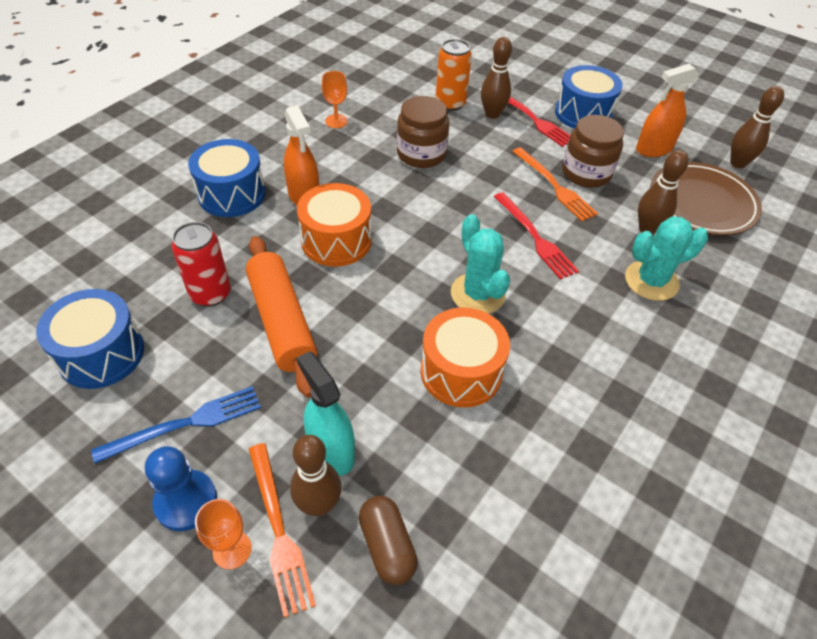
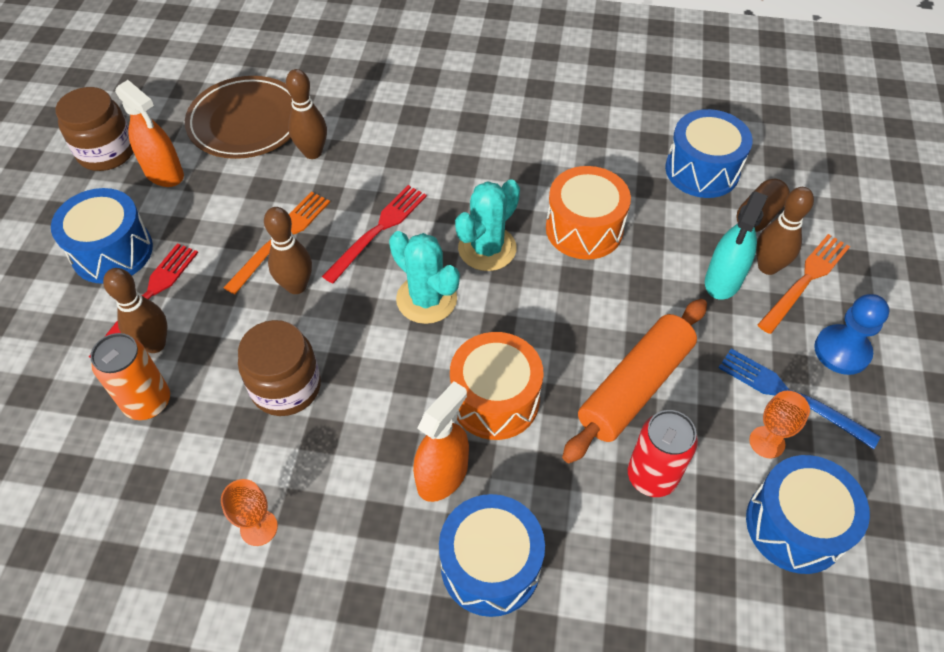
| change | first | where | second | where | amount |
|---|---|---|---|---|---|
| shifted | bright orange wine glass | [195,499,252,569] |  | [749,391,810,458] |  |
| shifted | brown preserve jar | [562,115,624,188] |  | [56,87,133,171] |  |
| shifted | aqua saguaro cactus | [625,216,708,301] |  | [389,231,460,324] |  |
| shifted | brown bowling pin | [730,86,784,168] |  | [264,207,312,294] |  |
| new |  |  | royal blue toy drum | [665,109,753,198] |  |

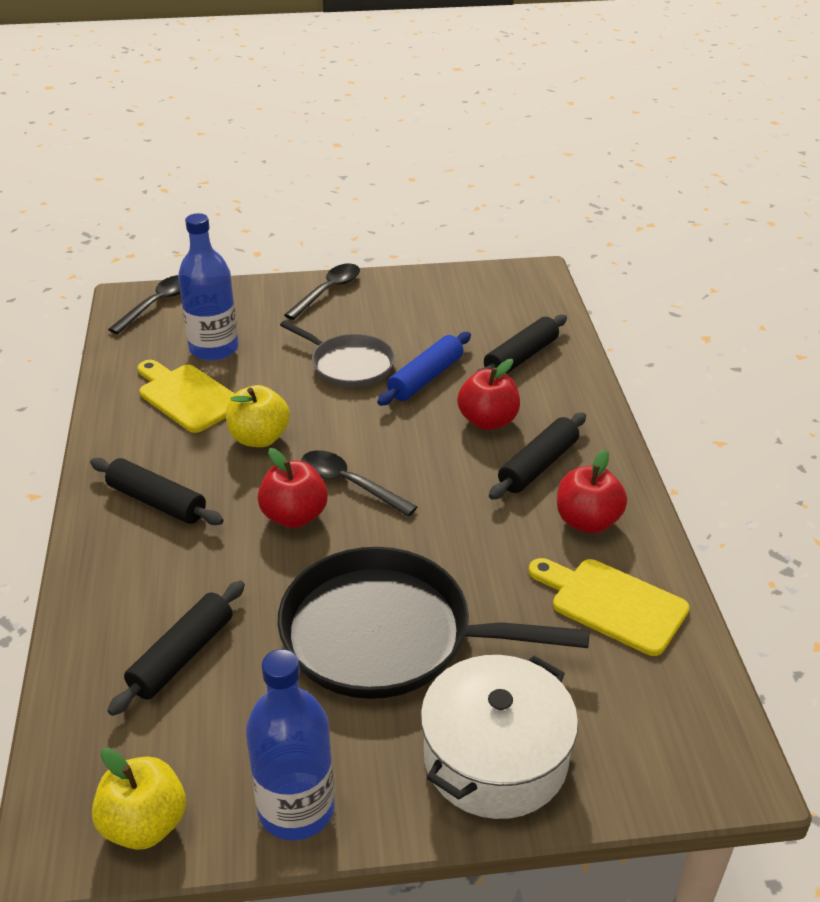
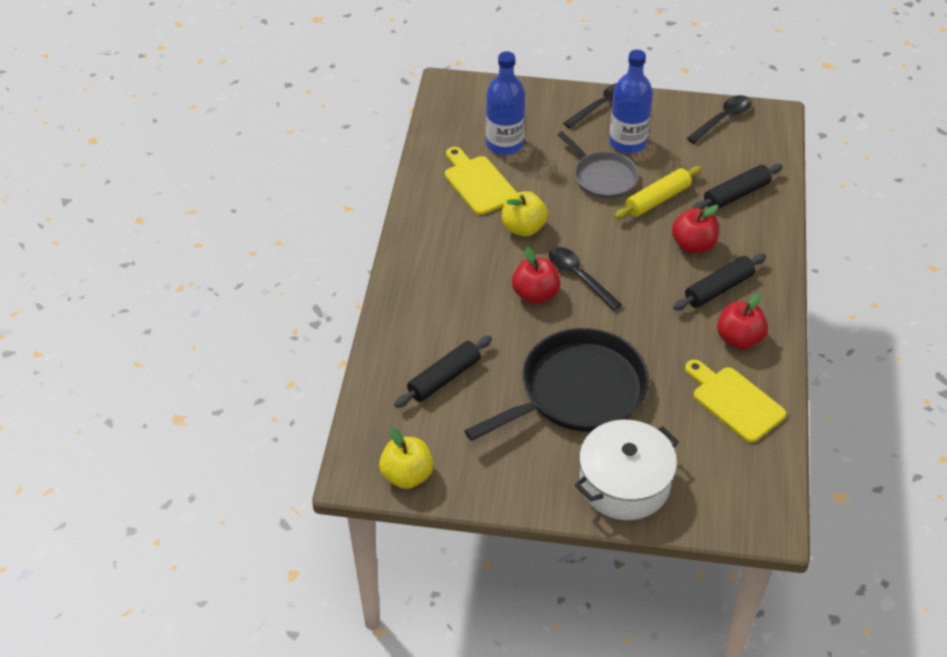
| change | first | where | second | where | amount |
|---|---|---|---|---|---|
| gone | black pastry roller | [90,458,224,525] |  |  |  |
| shifted | black tablespoon | [108,275,181,334] |  | [687,95,751,144] |  |
| shifted | royal blue flask | [246,649,335,840] |  | [609,50,653,153] |  |
| rotated | black frying pan | [278,547,590,699] |  | [464,328,649,441] | 120 degrees clockwise |
| repainted | royal blue pastry roller | [377,332,471,406] | yellow pastry roller | [614,166,702,219] |  |

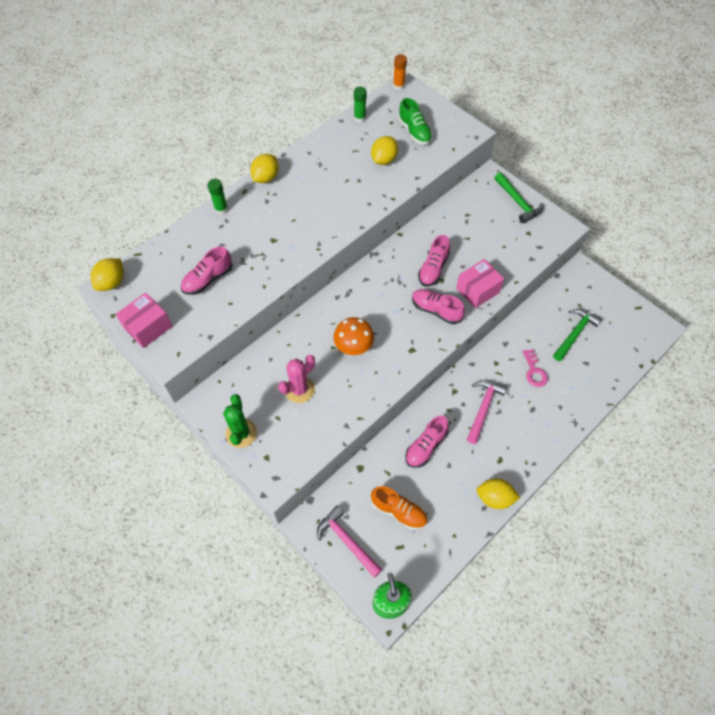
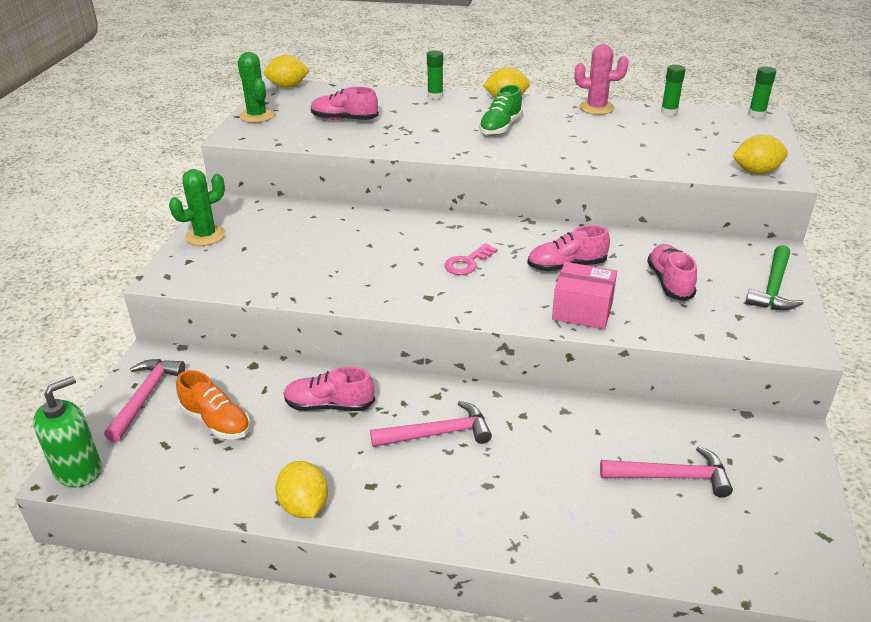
| change | first | where | second | where | amount |
|---|---|---|---|---|---|
| swapped | rose-pink box | [115,292,173,348] | green saguaro cactus | [237,52,275,123] |  |
| shifted | rose-pink saguaro cactus | [278,355,315,403] |  | [574,44,629,115] |  |
| gone | bright orange mushroom | [333,317,374,355] |  |  |  |
| shifted | yellow toy lemon | [371,136,398,165] |  | [733,135,788,174] |  |
| rotated | bright orange sneaker | [371,486,428,530] |  | [176,370,250,439] | 45 degrees counterclockwise |
| repainted | bright orange stick of glue | [393,54,407,90] | green stick of glue | [748,66,776,118] |  |
| shifted | green sneaker | [398,98,432,145] |  | [479,85,523,136] |  |
| shifted | rose-pink sneaker | [412,289,465,324] |  | [647,244,697,301] |  |
| shifted | rose-pink latchkey | [522,349,548,387] |  | [444,243,497,275] |  |
| repainted | green carpenter's hammer | [553,309,602,361] | rose-pink carpenter's hammer | [600,446,733,498] |  |

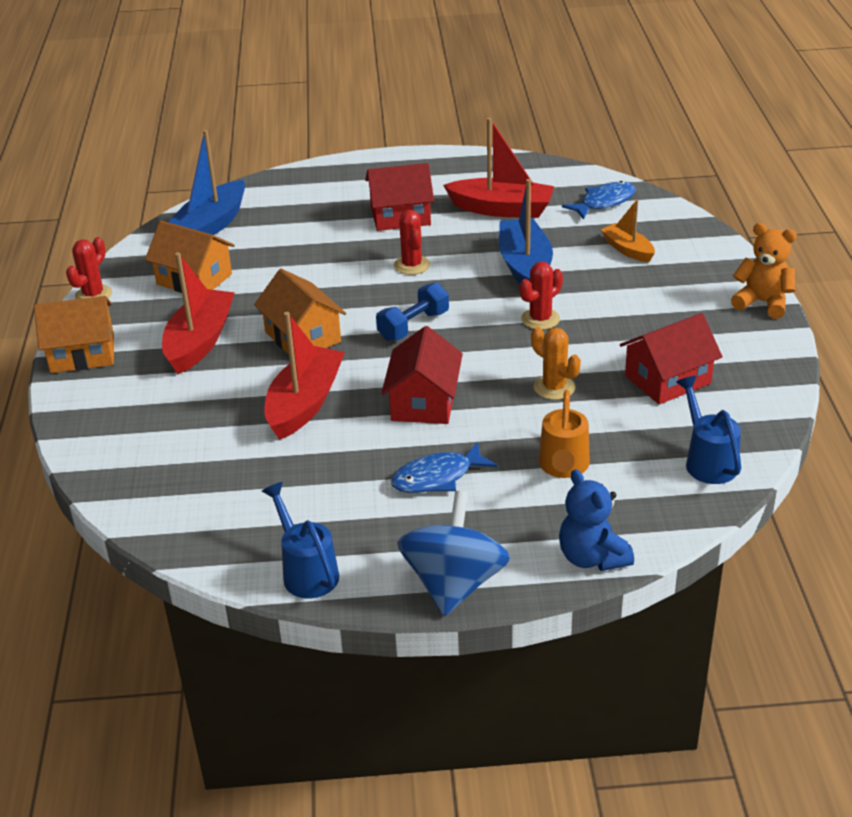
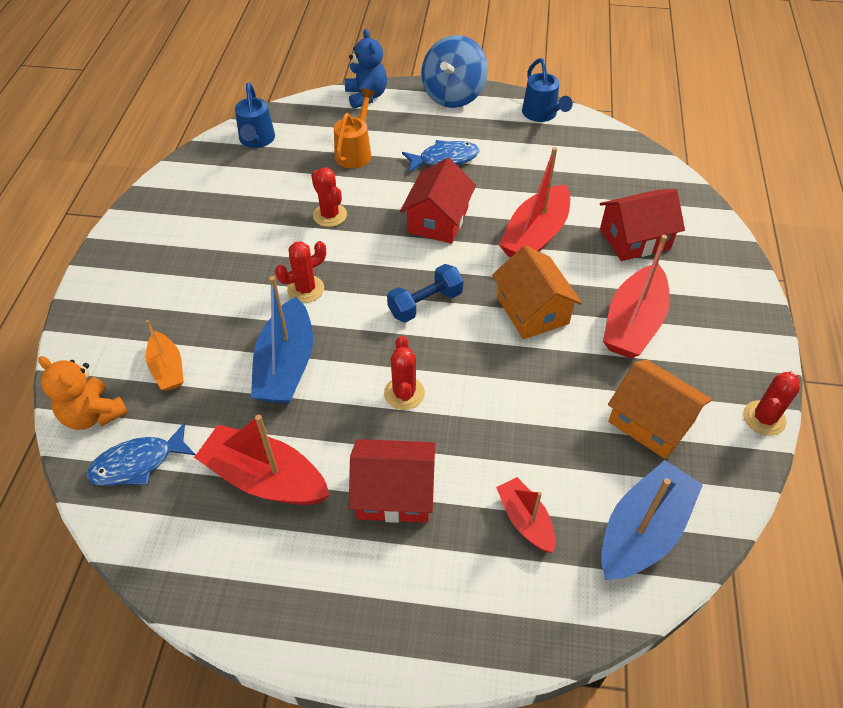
| change | first | where | second | where | amount |
|---|---|---|---|---|---|
| gone | bright orange house | [34,296,114,373] |  |  |  |
| repainted | bright orange saguaro cactus | [531,327,581,400] | red saguaro cactus | [311,167,347,227] |  |
| shifted | red house | [620,313,722,405] |  | [600,189,685,261] |  |
| shifted | bright orange stuffed bear | [731,223,797,319] |  | [38,356,128,430] |  |
| new |  |  | red sailboat | [496,477,555,553] |  |

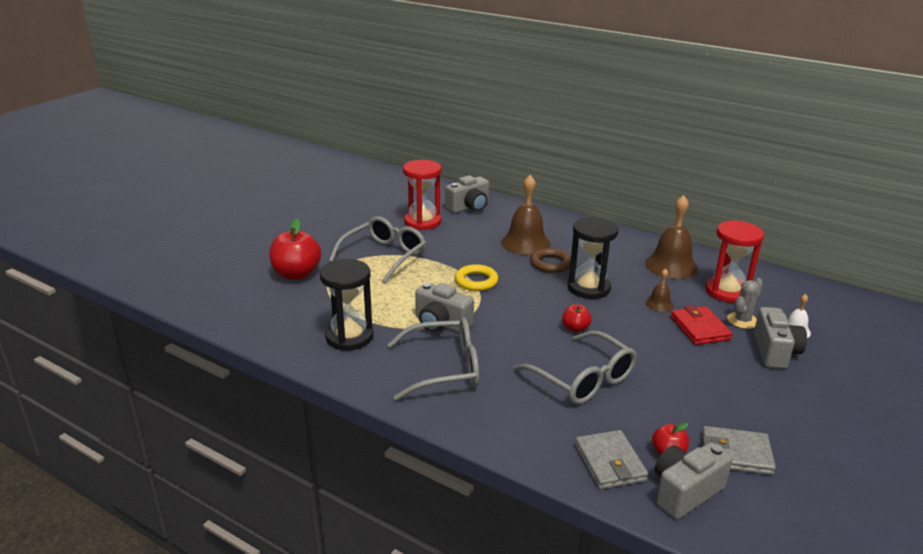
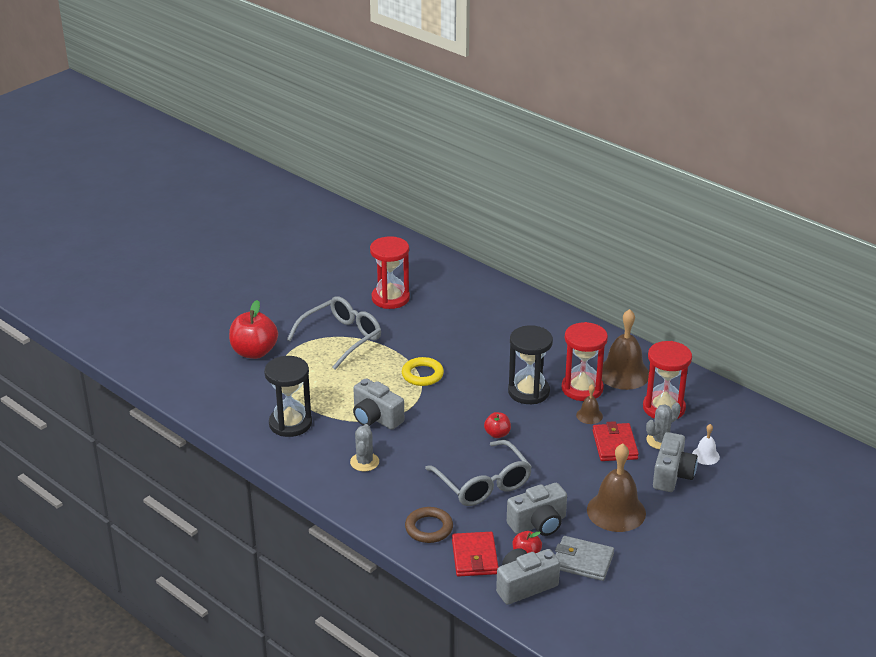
| change | first | where | second | where | amount |
|---|---|---|---|---|---|
| swapped | ash-grey spectacles | [387,318,479,400] | ash-grey saguaro cactus | [350,424,379,471] |  |
| shifted | ash-grey camera | [445,175,489,213] |  | [507,483,567,536] |  |
| shifted | brown hand bell | [501,175,551,255] |  | [587,443,646,532] |  |
| shifted | brown ring | [530,248,571,273] |  | [405,507,453,543] |  |
| repainted | ash-grey wallet | [575,430,648,489] | red wallet | [452,532,498,577] |  |
| new |  |  | red sandglass | [562,322,608,401] |  |

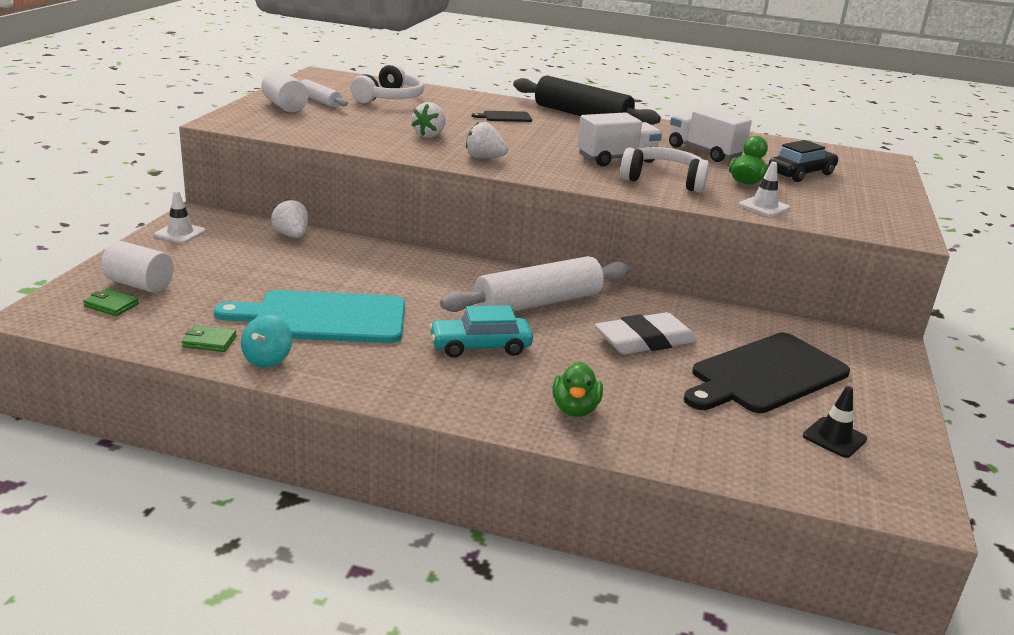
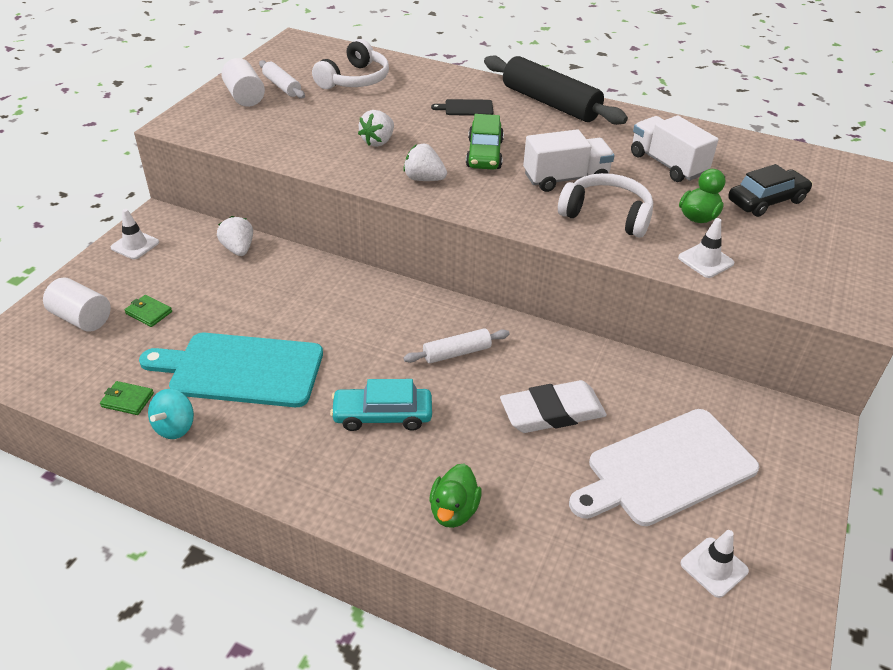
| change | first | where | second | where | amount |
|---|---|---|---|---|---|
| shifted | green wallet | [83,289,139,316] |  | [125,295,172,327] |  |
| scaled | pure white pastry roller | [440,256,630,312] |  | [403,328,509,363] | x0.51 |
| repainted | black chopping board | [684,333,850,413] | pure white chopping board | [569,409,759,526] |  |
| repainted | black road cone | [803,386,867,458] | pure white road cone | [680,530,749,598] |  |
| new |  |  | green automobile | [466,114,504,170] |  |

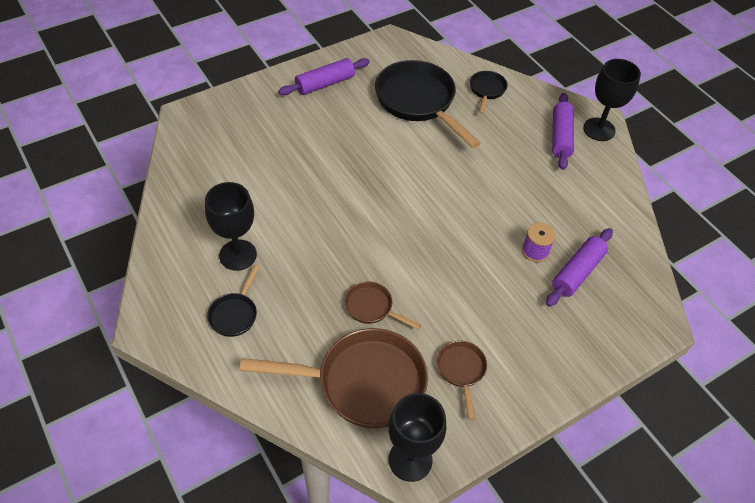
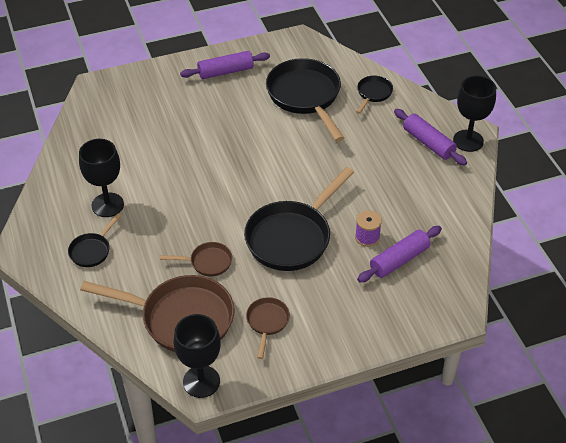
| change | first | where | second | where | amount |
|---|---|---|---|---|---|
| rotated | brown frying pan | [345,281,421,330] |  | [160,242,232,277] | 135 degrees clockwise |
| rotated | royal purple pastry roller | [552,93,574,170] |  | [394,109,467,166] | 60 degrees counterclockwise |
| new |  |  | black frying pan | [244,167,354,271] |  |

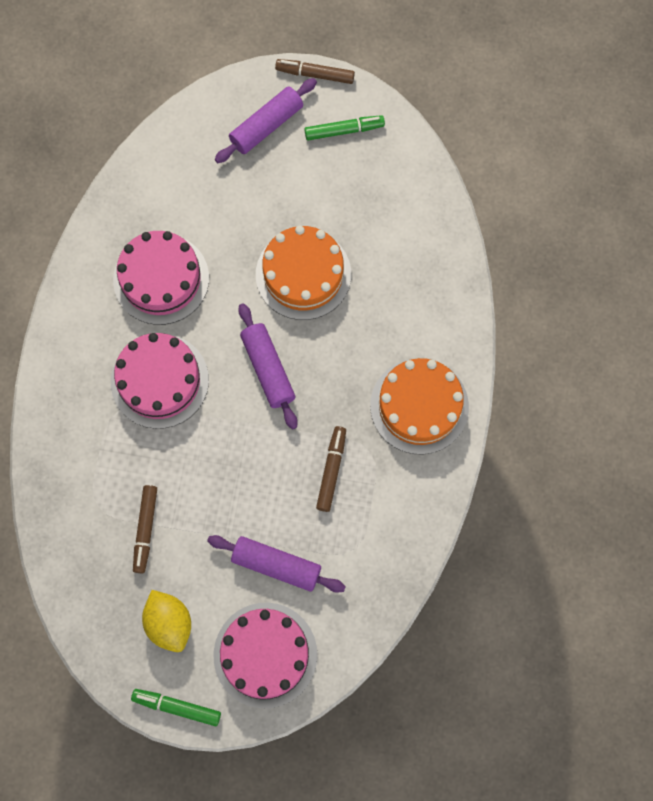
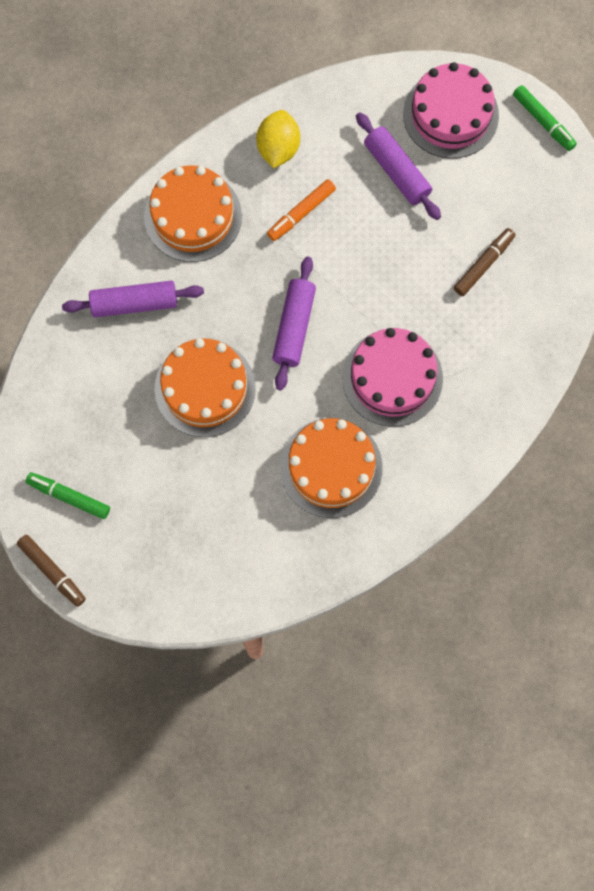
| change | first | where | second | where | amount |
|---|---|---|---|---|---|
| repainted | rose-pink gateau | [113,231,209,325] | bright orange gateau | [280,418,383,518] |  |
| shifted | yellow toy lemon | [142,590,191,652] |  | [256,110,300,168] |  |
| shifted | royal purple pastry roller | [215,78,317,163] |  | [62,281,204,317] |  |
| repainted | brown felt pen | [316,426,346,512] | bright orange felt pen | [267,179,336,241] |  |

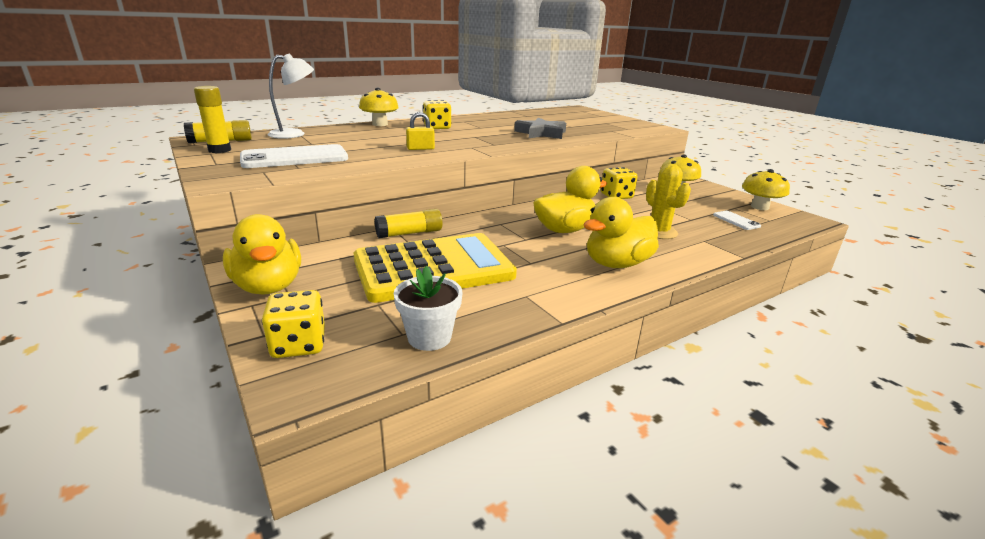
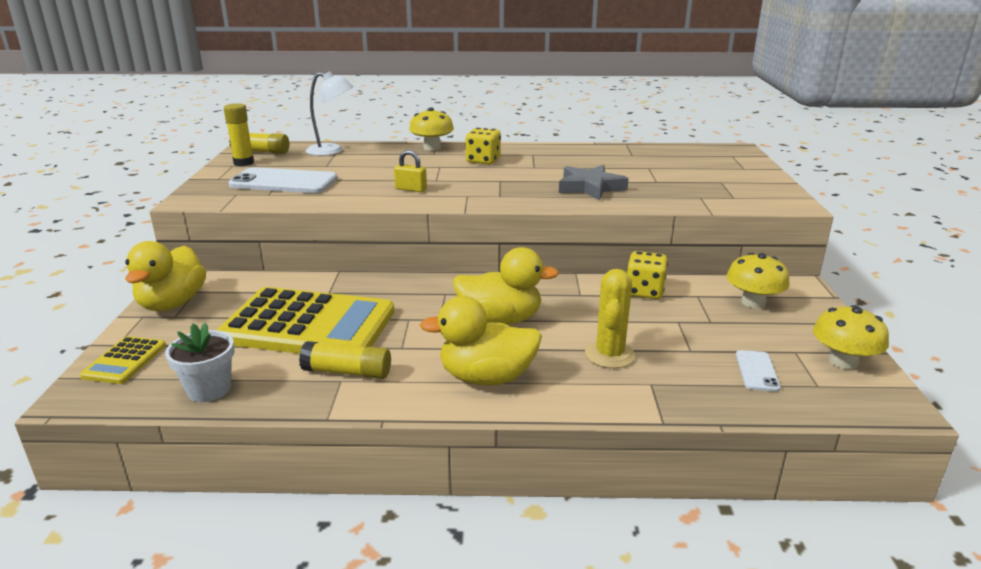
| change | first | where | second | where | amount |
|---|---|---|---|---|---|
| swapped | yellow die | [262,290,325,358] | yellow calculator | [80,336,166,384] |  |
| shifted | yellow stick of glue | [375,209,443,238] |  | [299,341,391,379] |  |

